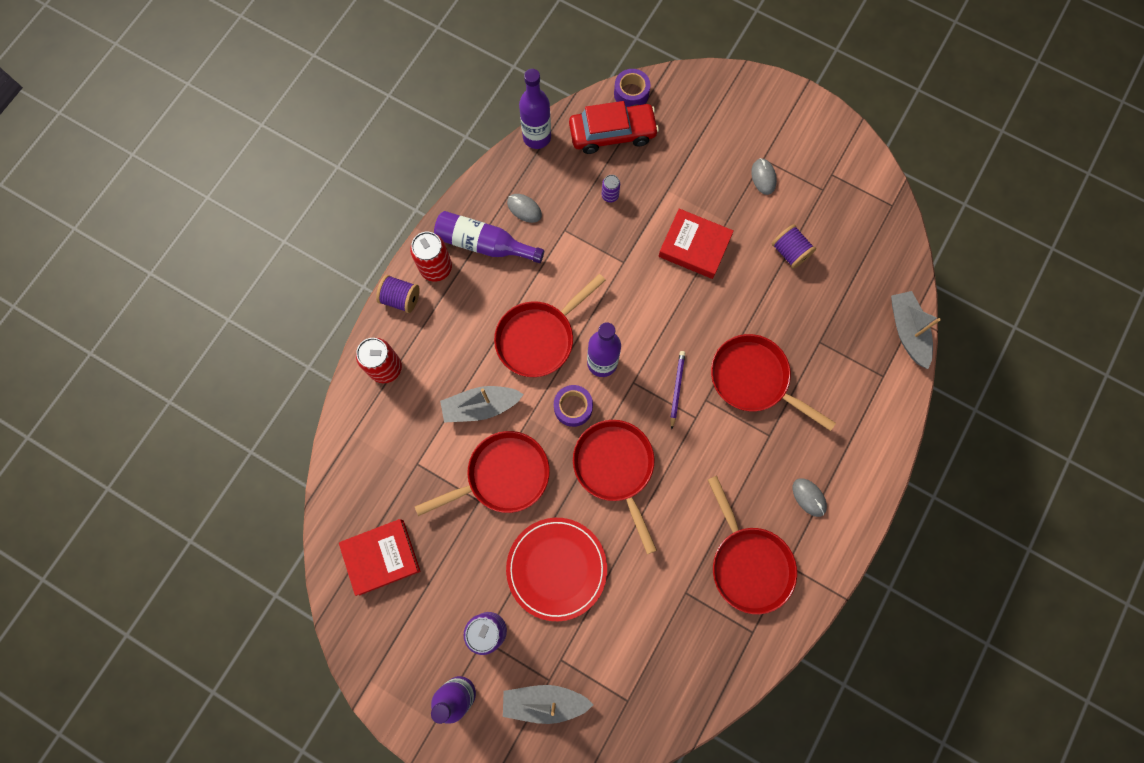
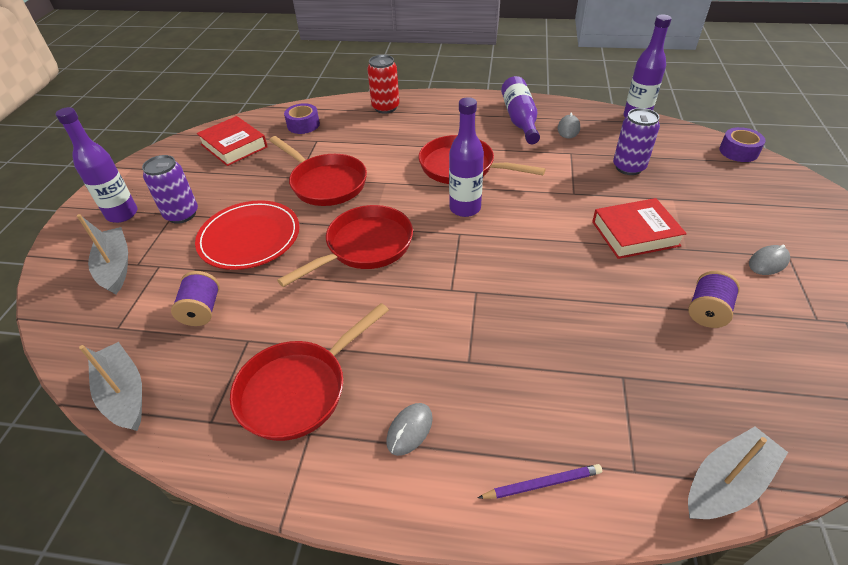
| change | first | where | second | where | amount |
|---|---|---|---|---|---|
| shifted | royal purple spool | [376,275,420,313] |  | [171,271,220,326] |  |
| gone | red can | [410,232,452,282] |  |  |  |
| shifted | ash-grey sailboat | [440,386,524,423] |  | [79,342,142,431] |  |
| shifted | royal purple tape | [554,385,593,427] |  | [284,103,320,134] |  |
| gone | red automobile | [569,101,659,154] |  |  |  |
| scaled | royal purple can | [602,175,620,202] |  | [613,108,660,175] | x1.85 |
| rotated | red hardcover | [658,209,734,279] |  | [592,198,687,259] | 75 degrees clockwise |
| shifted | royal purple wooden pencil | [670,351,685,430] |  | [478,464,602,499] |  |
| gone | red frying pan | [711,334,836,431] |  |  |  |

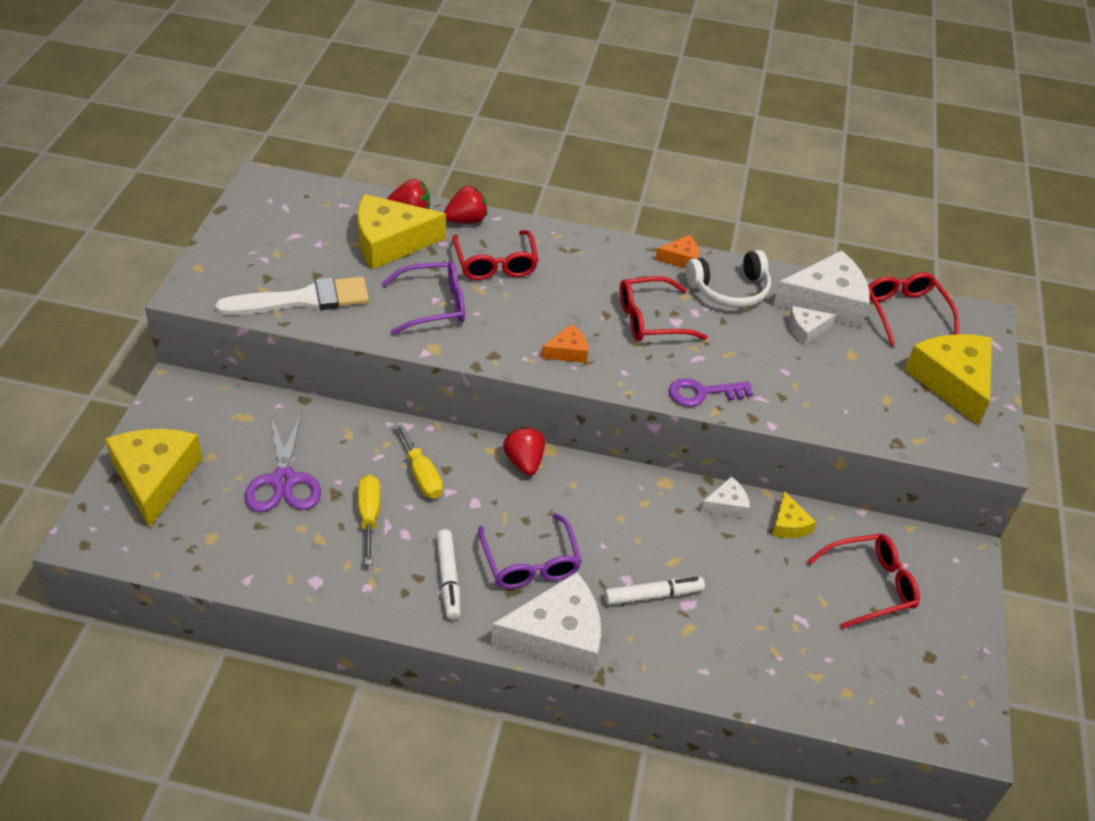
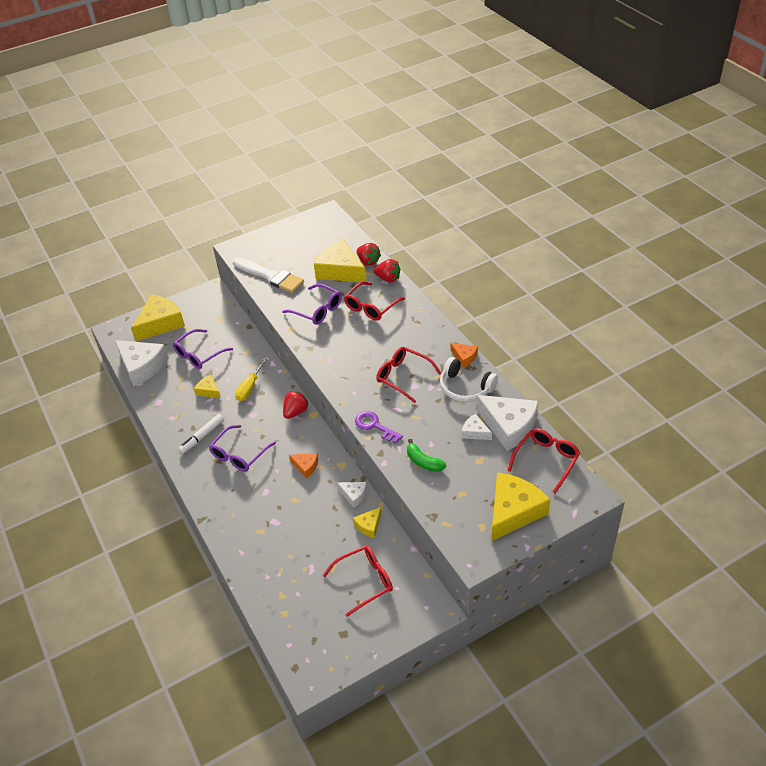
| change | first | where | second | where | amount |
|---|---|---|---|---|---|
| swapped | royal purple shears | [245,411,321,512] | royal purple spectacles | [173,329,233,369] |  |
| swapped | yellow hand screwdriver | [358,475,380,565] | yellow piece of cheese | [194,375,221,398] |  |
| shifted | pure white piece of cheese | [491,572,601,675] |  | [115,340,169,386] |  |
| shifted | bright orange piece of cheese | [541,324,588,363] |  | [289,453,318,478] |  |
| gone | pure white felt pen | [604,577,705,605] |  |  |  |
| rotated | red spectacles | [807,534,920,629] |  | [323,546,393,617] | 60 degrees counterclockwise |
| new |  |  | green toy banana | [407,439,446,472] |  |

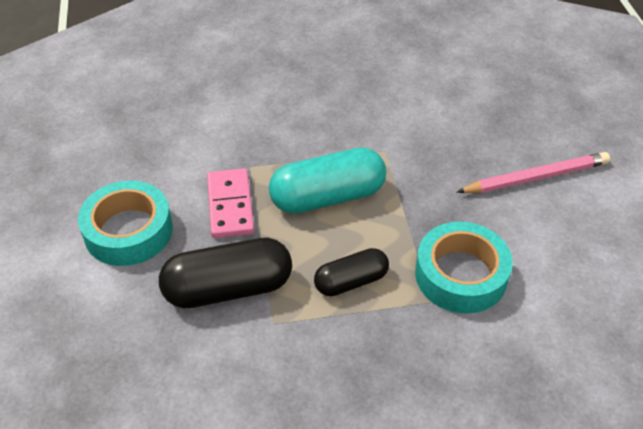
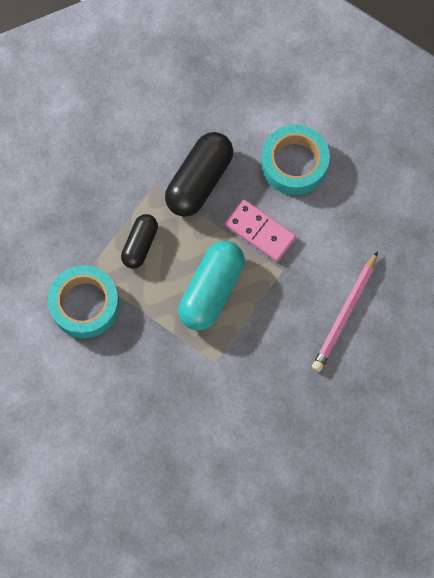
| change | first | where | second | where | amount |
|---|---|---|---|---|---|
| shifted | rose-pink wooden pencil | [457,152,610,193] |  | [312,251,378,372] |  |

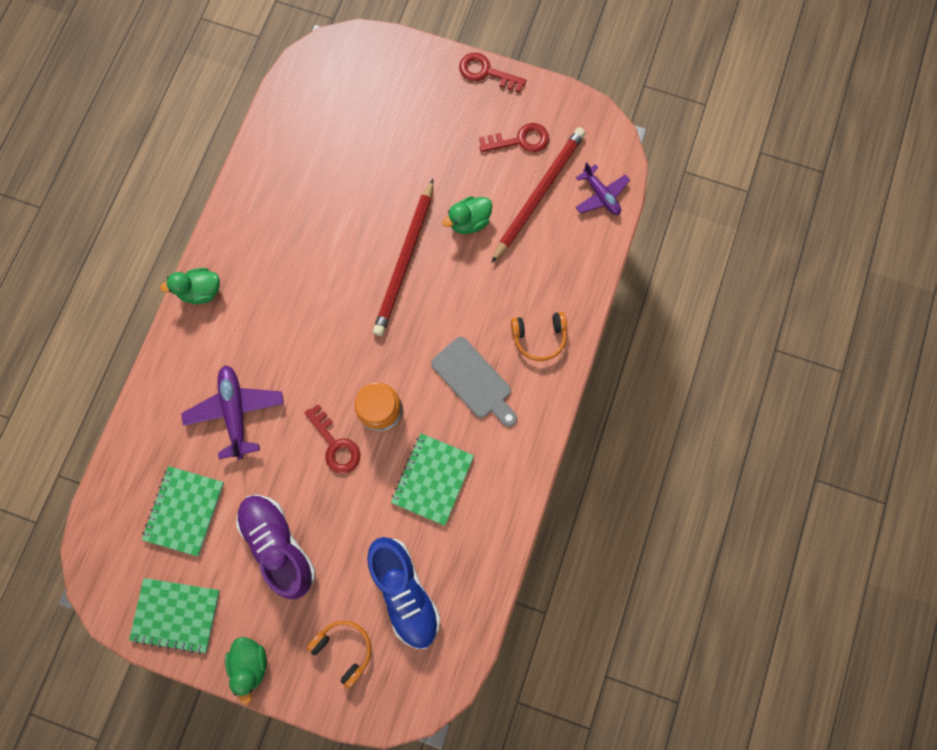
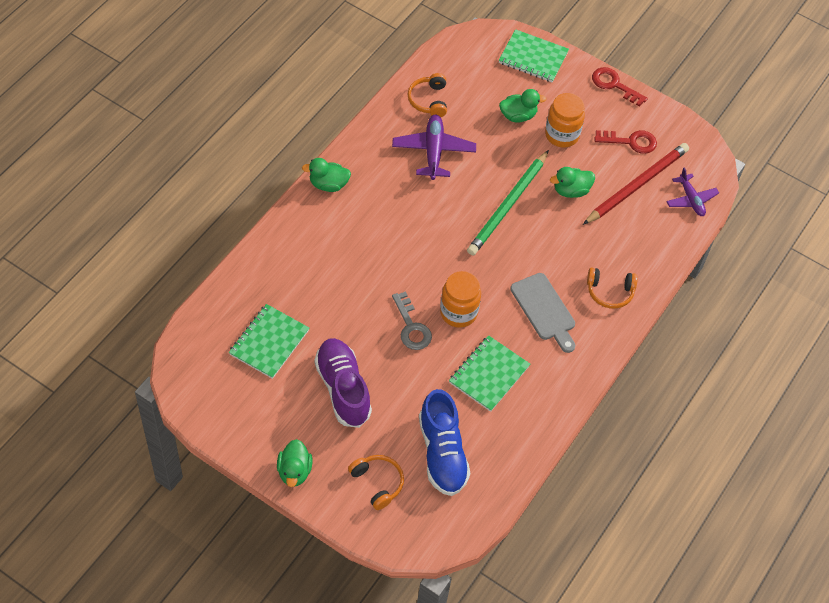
| change | first | where | second | where | amount |
|---|---|---|---|---|---|
| shifted | green exercise book | [129,578,220,654] |  | [499,29,569,82] |  |
| shifted | royal purple plane | [181,365,284,460] |  | [392,115,476,180] |  |
| repainted | red latchkey | [304,404,360,474] | ash-grey latchkey | [392,291,432,350] |  |
| repainted | red wooden pencil | [373,179,433,336] | green wooden pencil | [467,150,549,255] |  |
| new |  |  | bright orange headset | [408,73,447,117] |  |
| new |  |  | green toy duck | [499,89,546,123] |  |
| new |  |  | bright orange preserve jar | [545,93,585,148] |  |

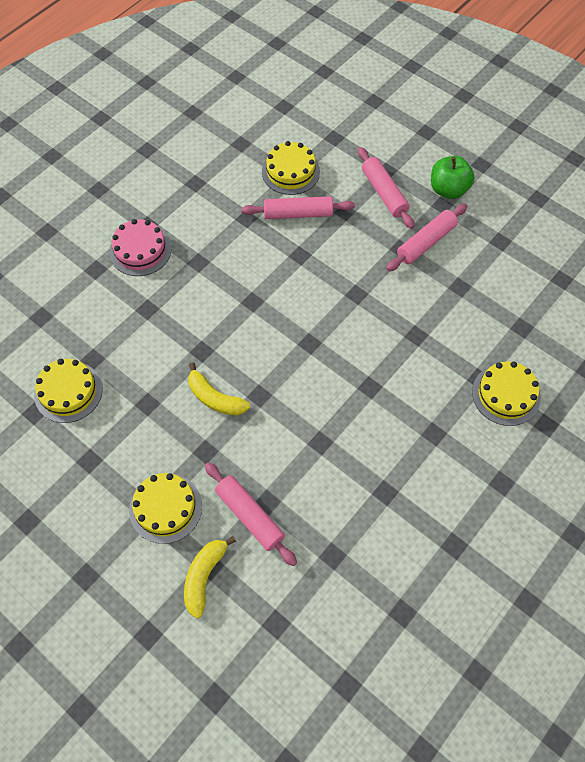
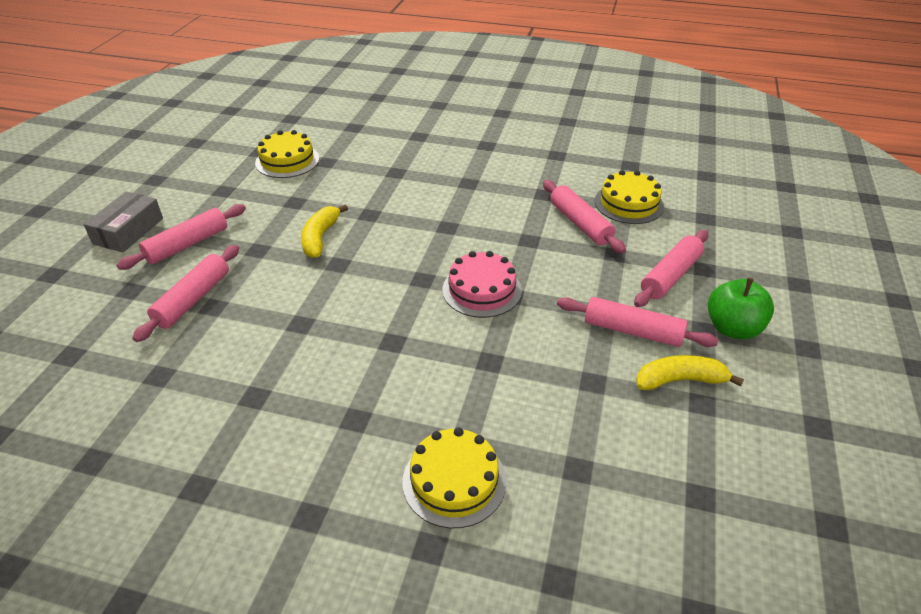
| change | first | where | second | where | amount |
|---|---|---|---|---|---|
| shifted | rose-pink gateau | [109,219,171,276] |  | [442,251,522,318] |  |
| swapped | yellow gateau | [129,473,202,544] | rose-pink pastry roller | [116,204,246,270] |  |
| shifted | yellow toy banana | [184,536,236,619] |  | [636,355,744,390] |  |
| new |  |  | ash-grey box | [83,192,163,252] |  |

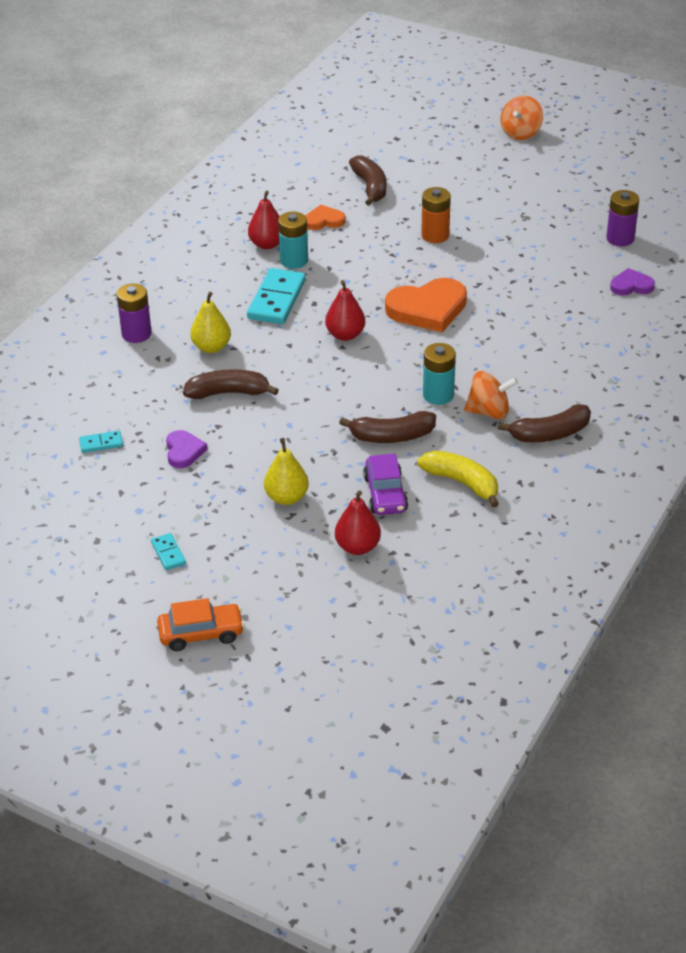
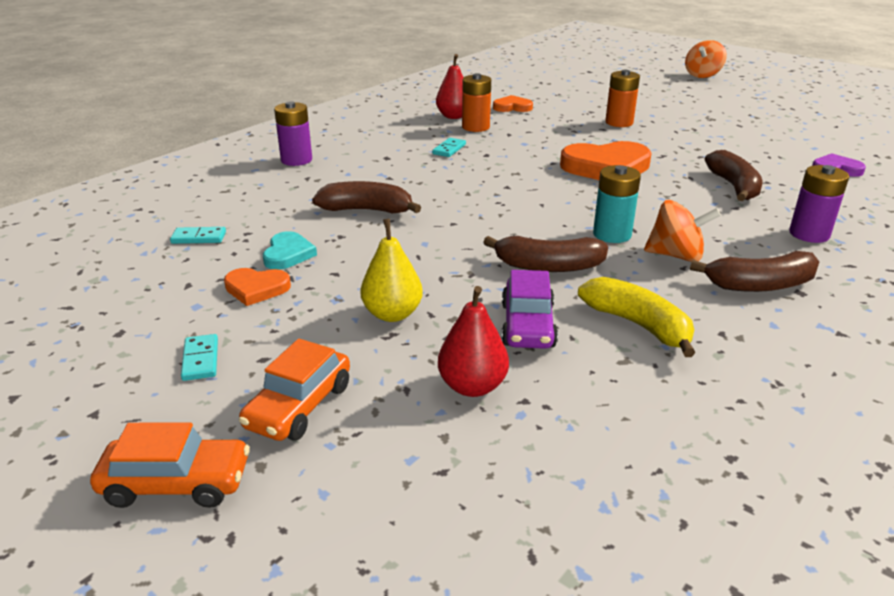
| change | first | where | second | where | amount |
|---|---|---|---|---|---|
| repainted | royal purple love heart | [166,430,208,468] | aqua love heart | [263,231,317,270] |  |
| gone | yellow pear fruit | [190,292,231,353] |  |  |  |
| scaled | aqua domino piece | [247,268,306,324] |  | [432,138,466,157] | x0.48 |
| repainted | aqua power cell | [278,212,308,269] | bright orange power cell | [462,73,491,132] |  |
| gone | red pear fruit | [325,280,365,341] |  |  |  |
| shifted | brown toy banana | [349,156,386,206] |  | [705,150,762,201] |  |
| shifted | royal purple power cell | [606,190,639,246] |  | [789,165,849,243] |  |
| new |  |  | bright orange love heart | [224,268,291,306] |  |
| new |  |  | bright orange automobile | [239,339,350,441] |  |

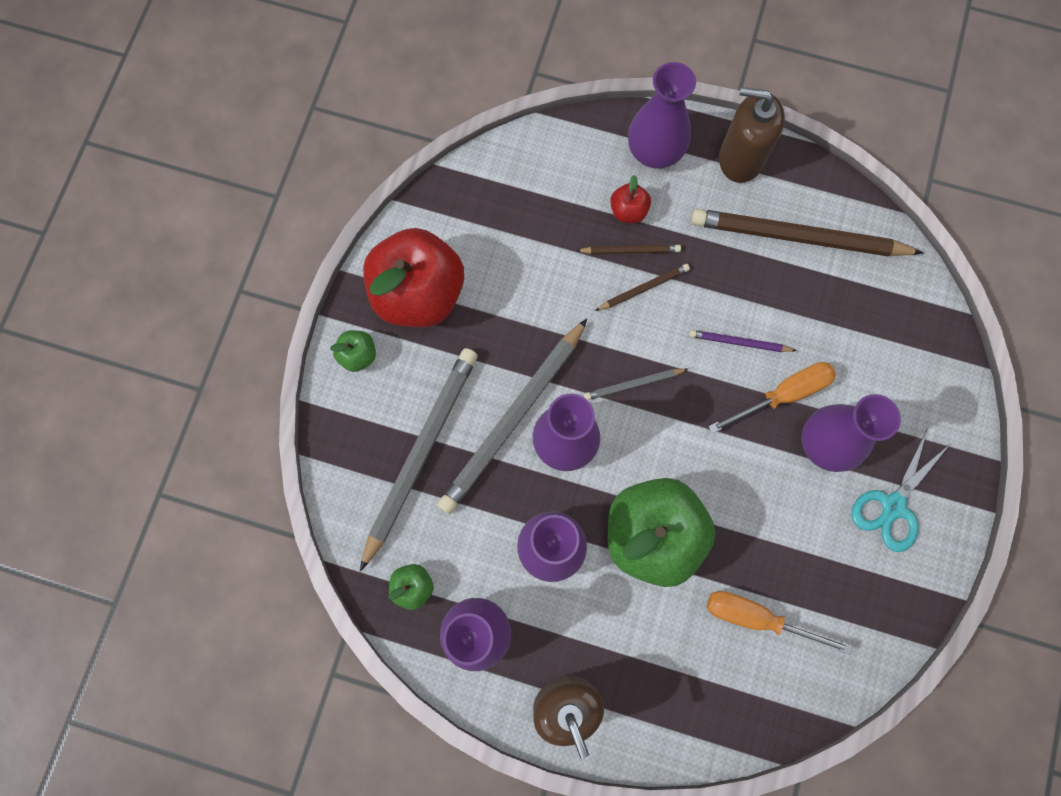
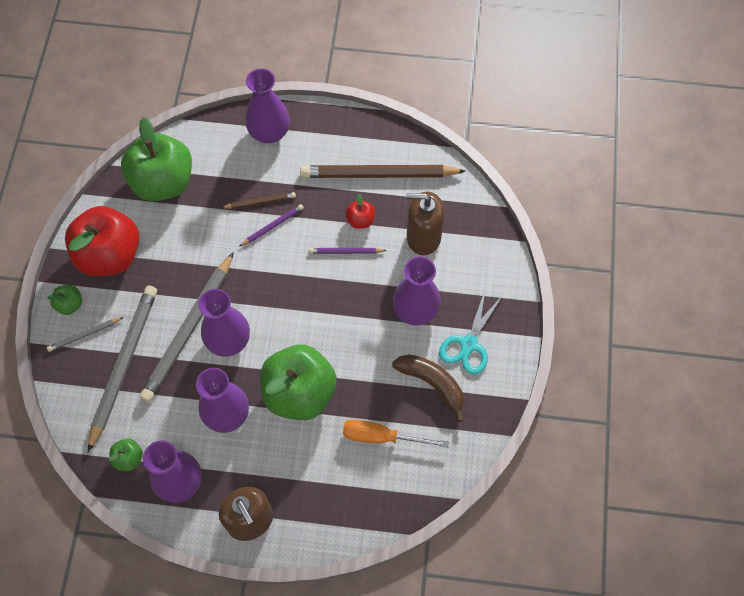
| change | first | where | second | where | amount |
|---|---|---|---|---|---|
| shifted | ash-grey wooden pencil | [584,368,688,400] |  | [47,317,124,352] |  |
| repainted | brown wooden pencil | [595,264,690,311] | royal purple wooden pencil | [240,204,304,246] |  |
| shifted | red apple fruit | [610,175,651,223] |  | [346,194,375,229] |  |
| gone | bright orange hand screwdriver | [708,362,836,434] |  |  |  |
| shifted | brown soap pump | [719,87,785,183] |  | [406,192,445,255] |  |
| new |  |  | green apple fruit | [121,117,192,201] |  |
| new |  |  | brown toy banana | [392,354,464,422] |  |

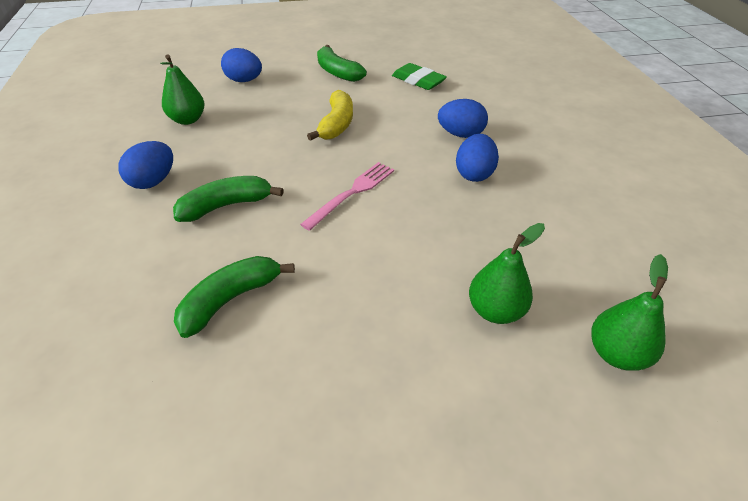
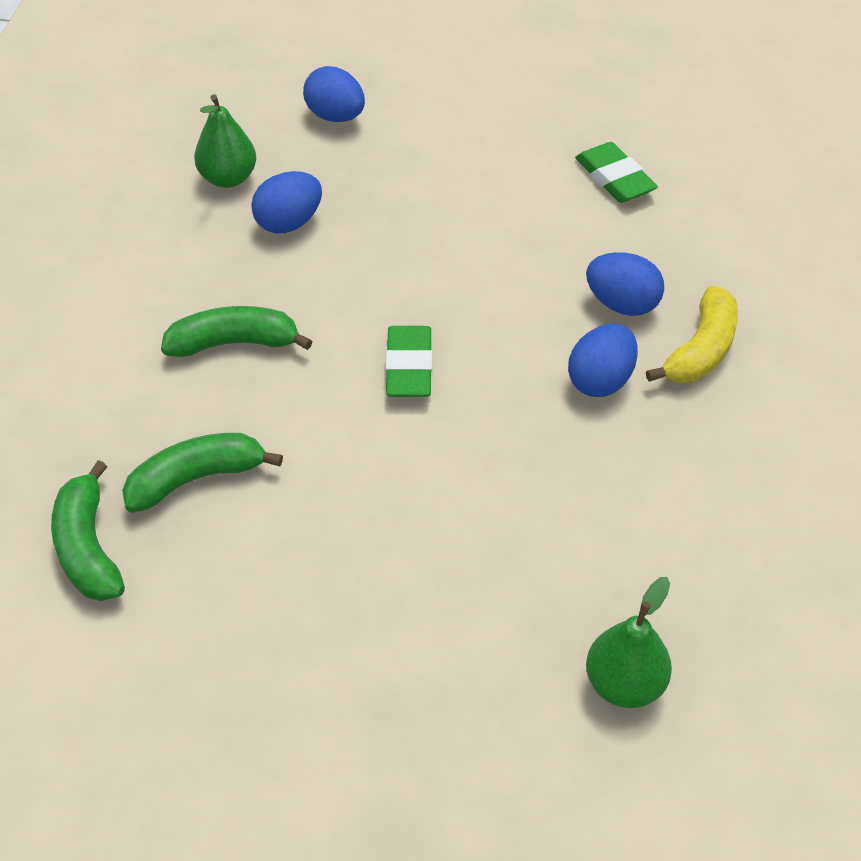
| change | first | where | second | where | amount |
|---|---|---|---|---|---|
| shifted | royal blue egg shape | [118,141,173,189] |  | [251,171,322,233] |  |
| swapped | rose-pink fork | [300,162,394,231] | green gum eraser | [385,326,432,397] |  |
| shifted | yellow toy banana | [307,90,353,141] |  | [646,286,738,383] |  |
| shifted | green toy banana | [317,45,367,82] |  | [51,460,125,601] |  |
| gone | green pear fruit | [469,223,545,324] |  |  |  |

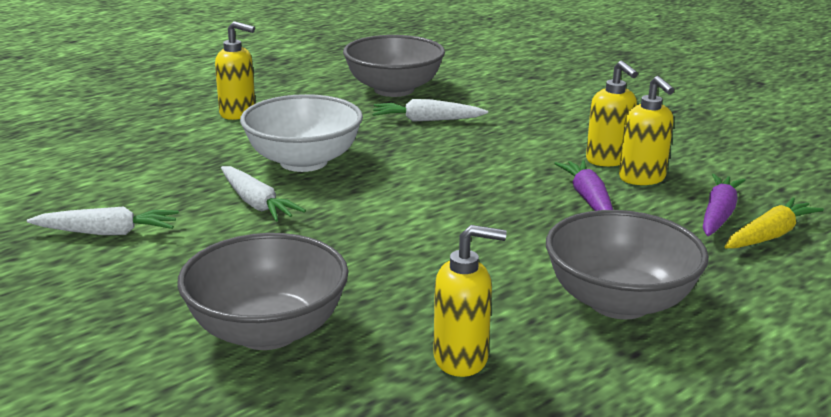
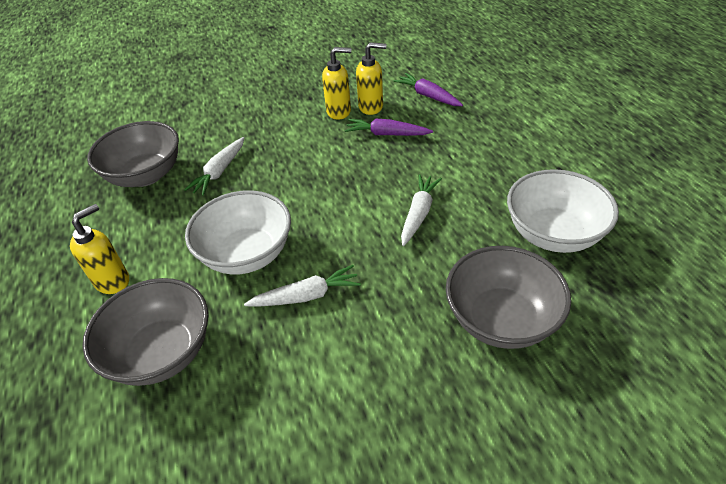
| change | first | where | second | where | amount |
|---|---|---|---|---|---|
| shifted | pure white toy carrot | [27,207,179,235] |  | [401,174,442,246] |  |
| swapped | yellow soap pump | [433,225,507,377] | pure white deep dish | [507,169,619,253] |  |
| shifted | ash-grey deep dish | [546,210,709,319] |  | [82,278,208,386] |  |
| gone | yellow toy carrot | [725,197,824,249] |  |  |  |

